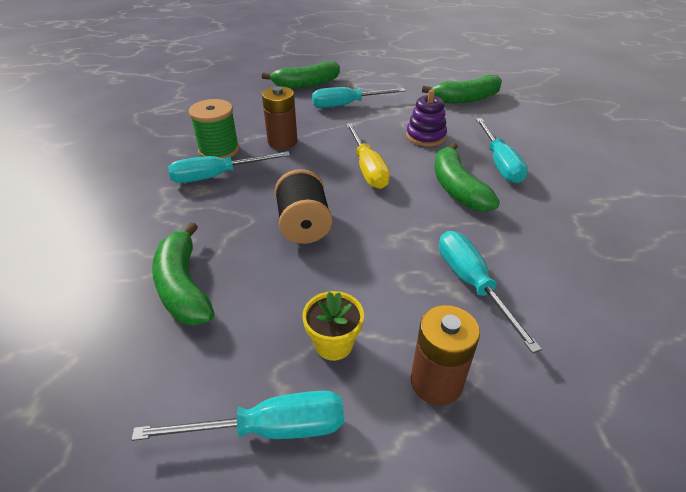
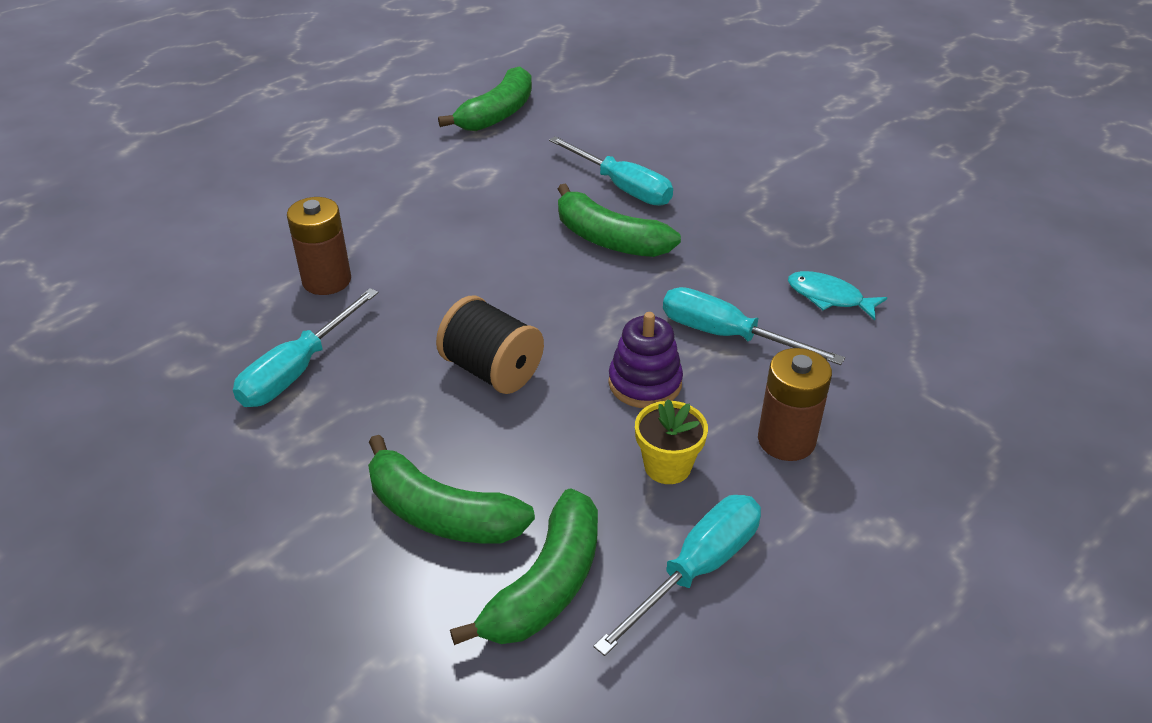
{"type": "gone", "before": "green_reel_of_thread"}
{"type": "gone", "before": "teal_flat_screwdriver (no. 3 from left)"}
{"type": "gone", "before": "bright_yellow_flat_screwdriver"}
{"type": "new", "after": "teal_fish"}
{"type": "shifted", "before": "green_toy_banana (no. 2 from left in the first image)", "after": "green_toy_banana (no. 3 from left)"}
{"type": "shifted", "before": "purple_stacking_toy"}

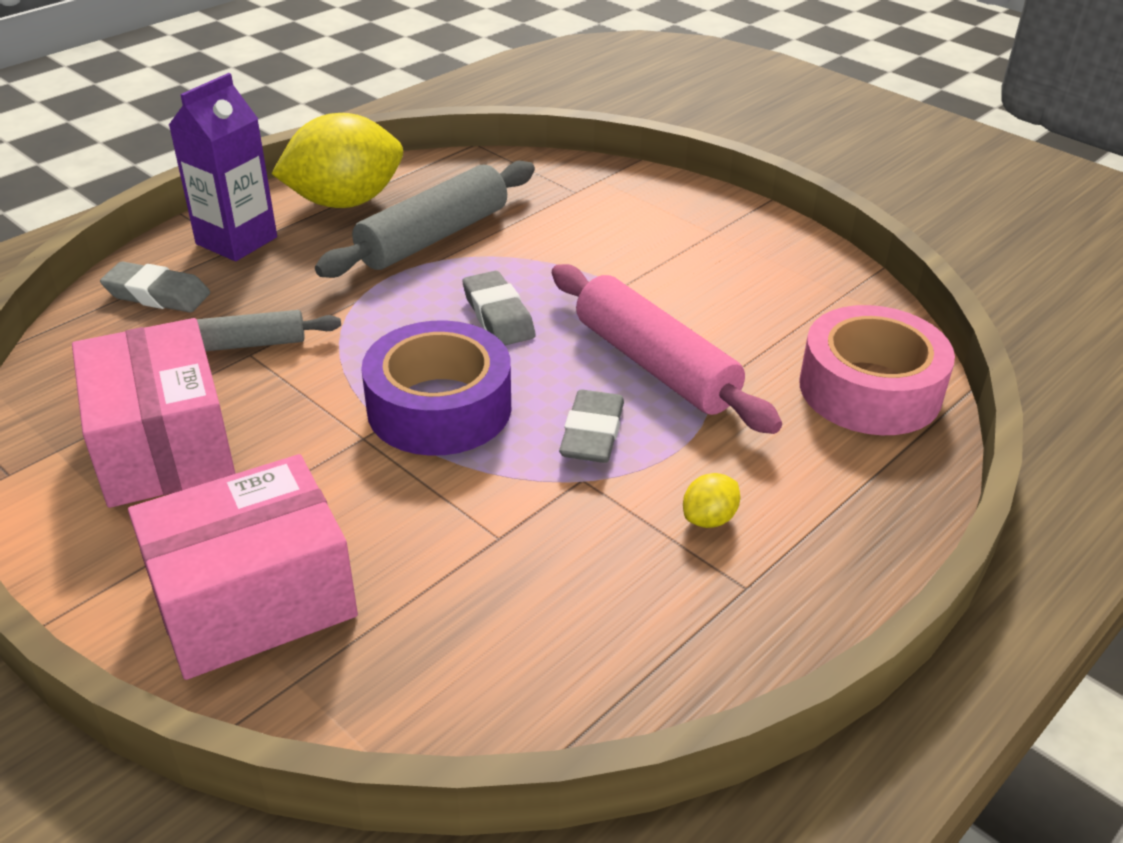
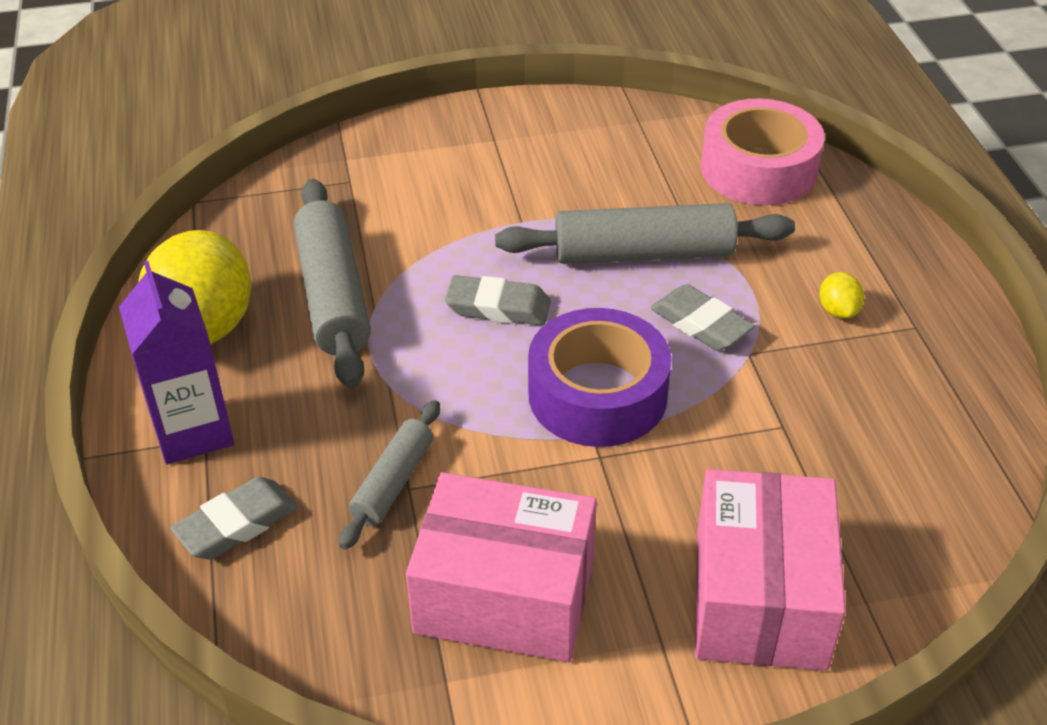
{"type": "repainted", "before": "rosy_dough_roller", "after": "ash-grey_dough_roller (no. 3 from left)"}

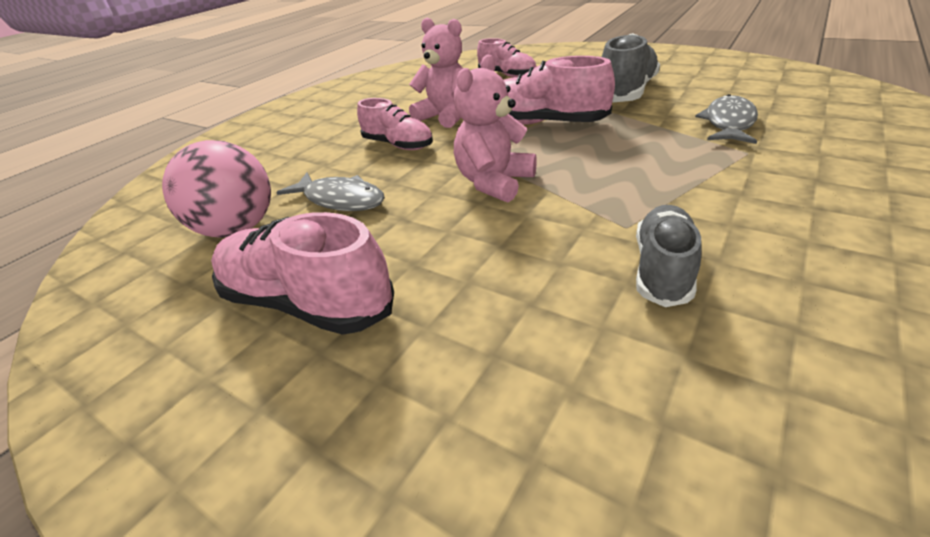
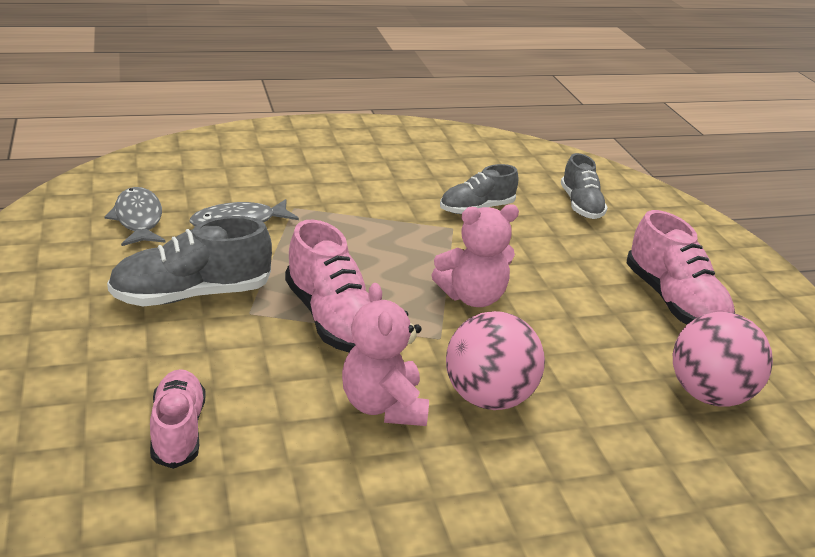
{"type": "new", "after": "ash-grey_sneaker (no. 3 from left)"}
{"type": "shifted", "before": "ash-grey_fish (no. 1 from left)"}
{"type": "swapped", "before": "rosy_sneaker (no. 2 from left)", "after": "rosy_sphere (no. 1 from left)"}

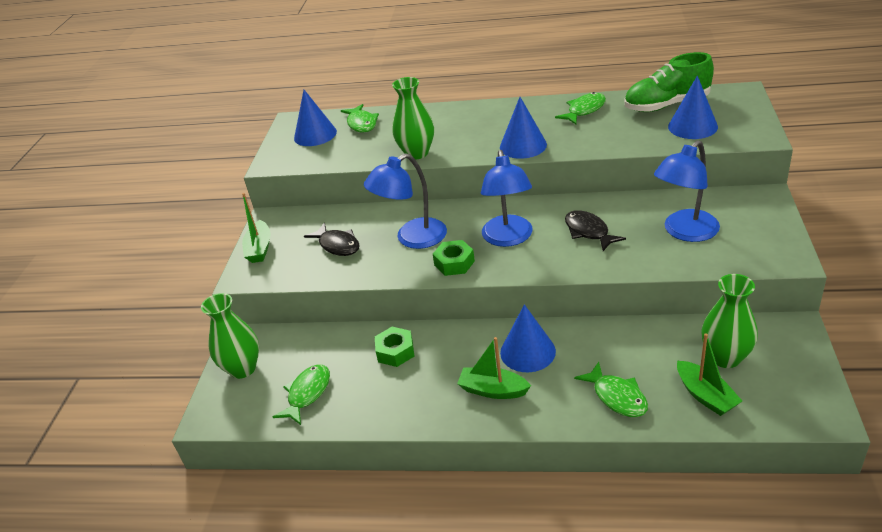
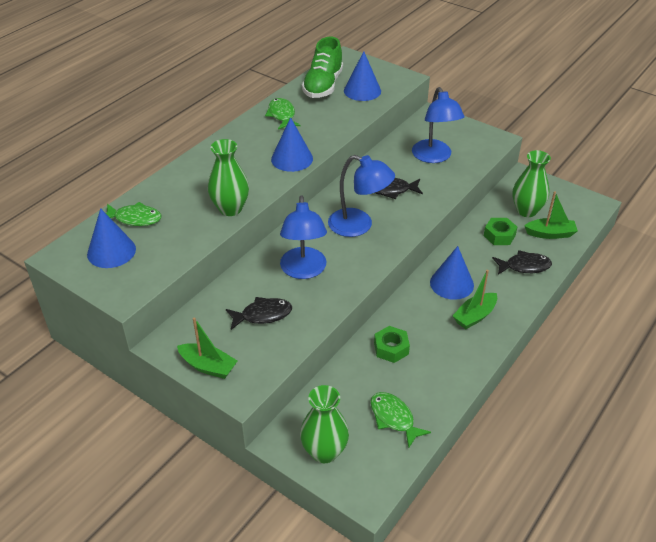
{"type": "shifted", "before": "green_hexagon_nut (no. 2 from left)"}
{"type": "repainted", "before": "green_fish (no. 4 from left)", "after": "ebony_fish (no. 3 from left)"}

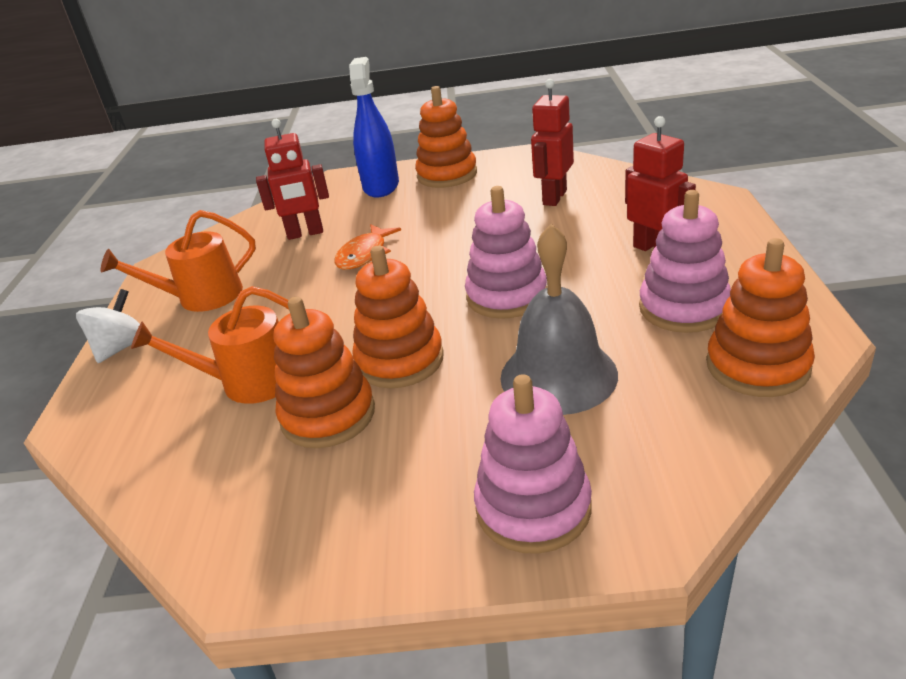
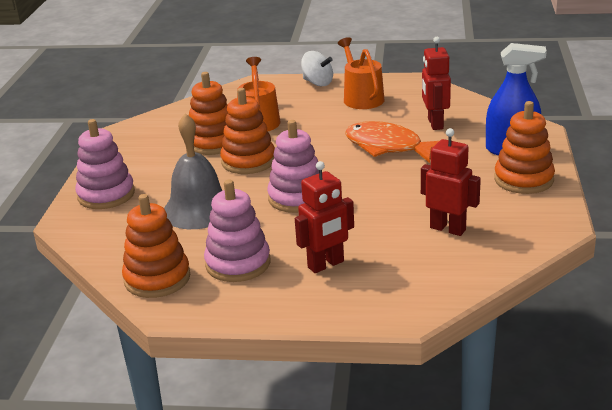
{"type": "scaled", "before": "orange-coloured_fish", "scale": 1.6}

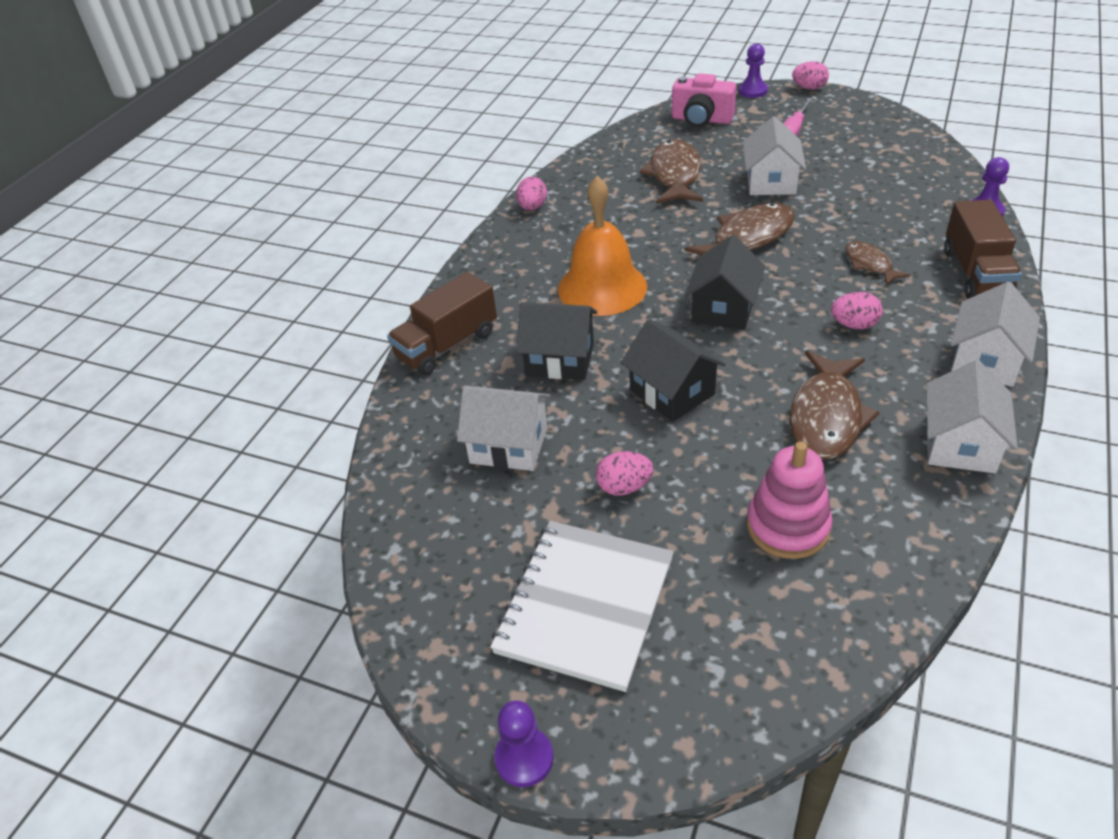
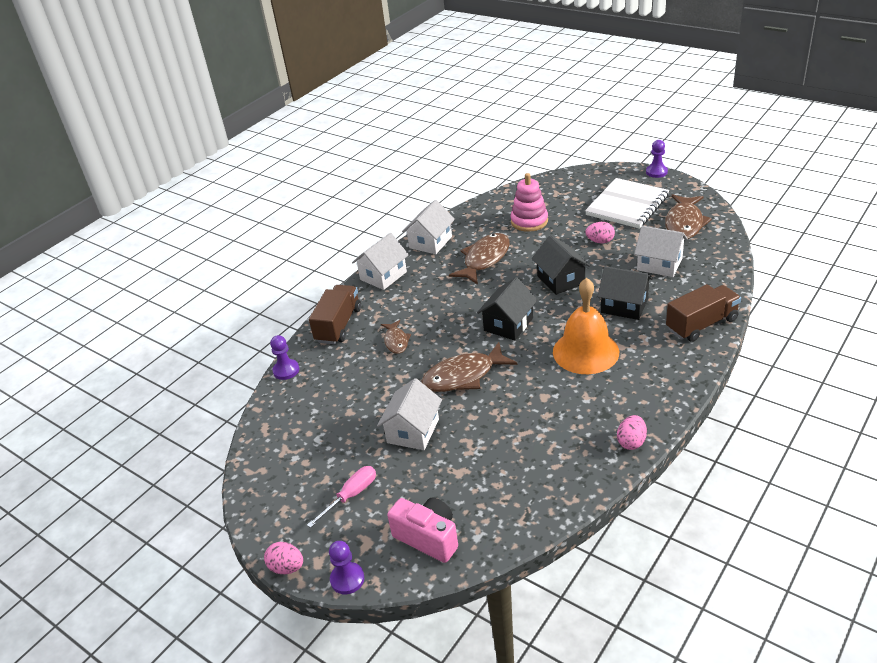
{"type": "gone", "before": "rosy_egg (no. 4 from left)"}
{"type": "shifted", "before": "brown_fish (no. 1 from left in the first image)", "after": "brown_fish (no. 4 from left)"}

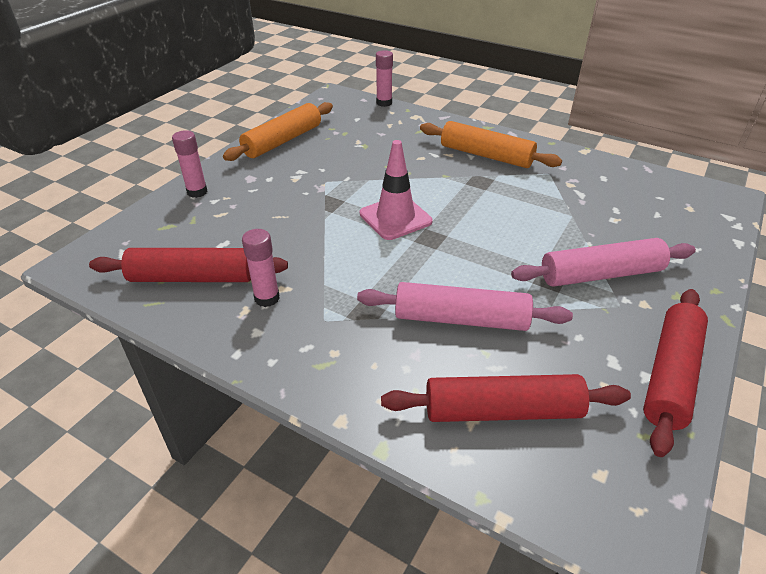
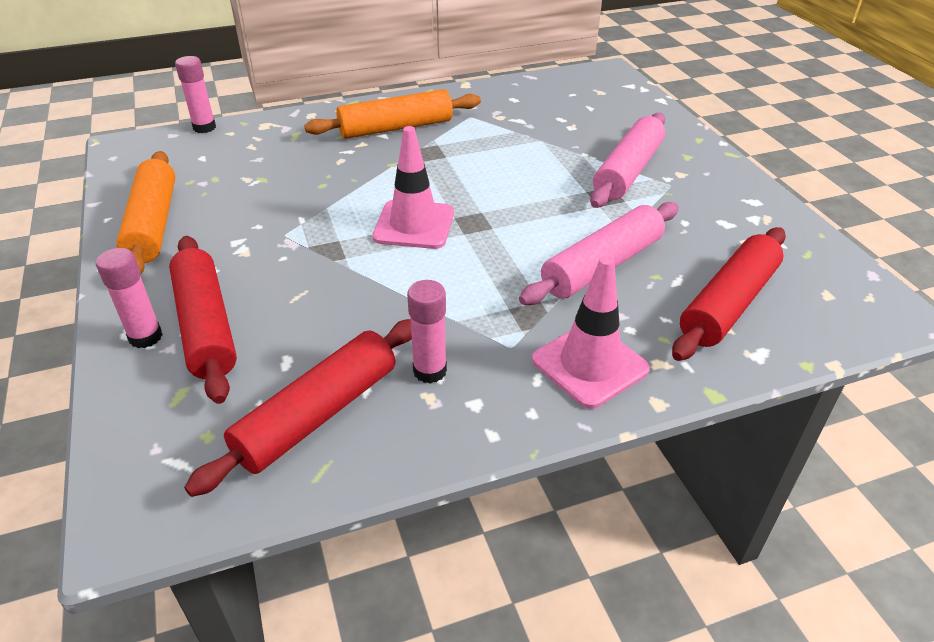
{"type": "new", "after": "rosy_safety_cone (no. 2 from left)"}
{"type": "shifted", "before": "crimson_dough_roller (no. 3 from left in the first image)", "after": "crimson_dough_roller (no. 1 from left)"}

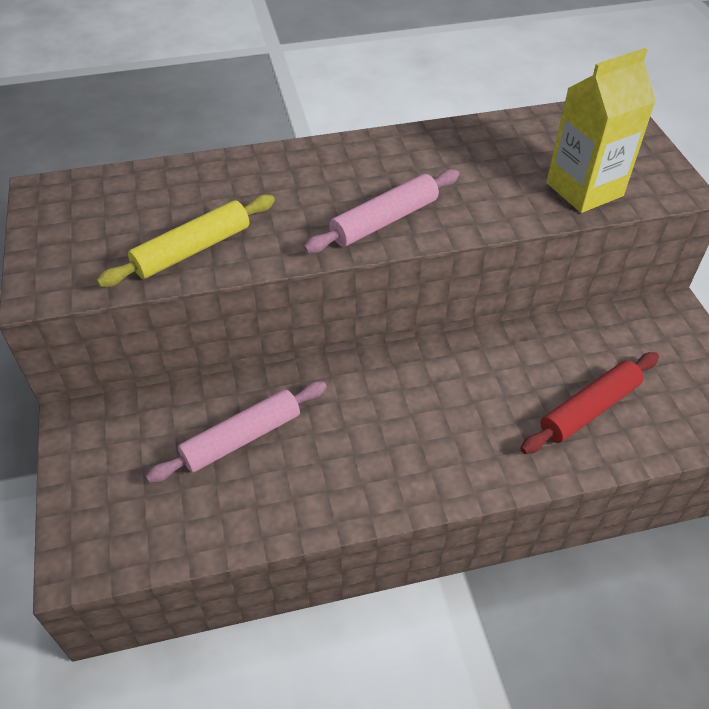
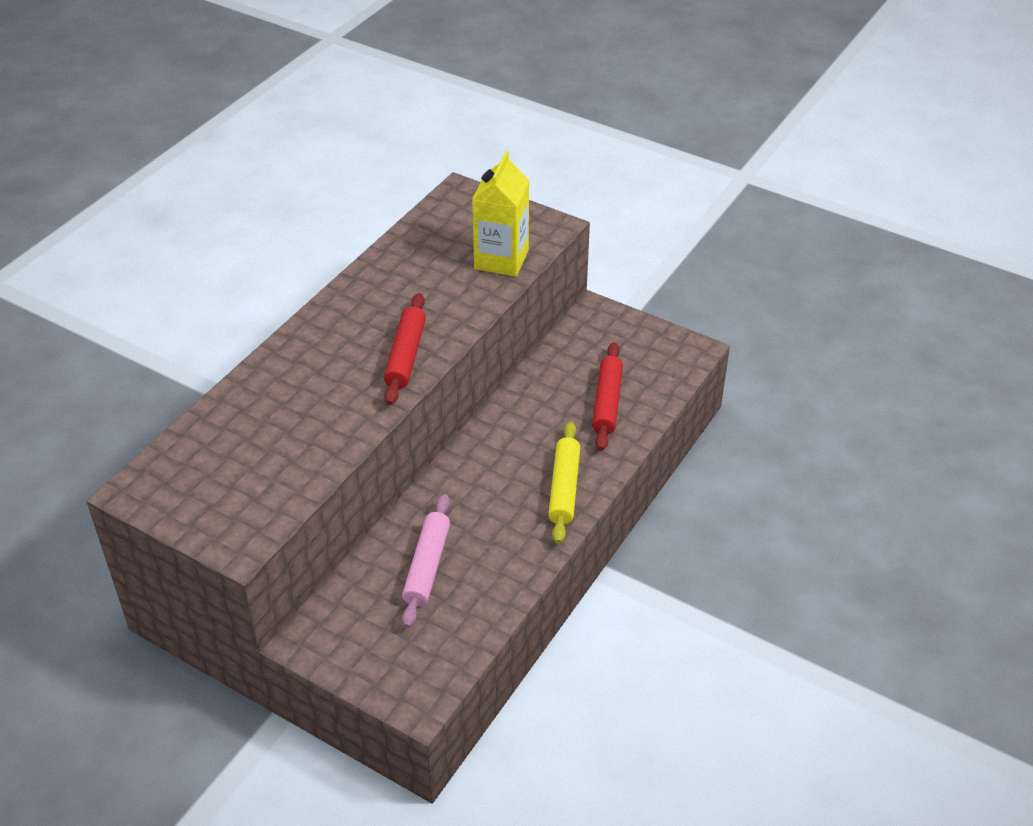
{"type": "shifted", "before": "bright_yellow_dough_roller"}
{"type": "repainted", "before": "rosy_dough_roller (no. 2 from left)", "after": "crimson_dough_roller (no. 1 from left)"}

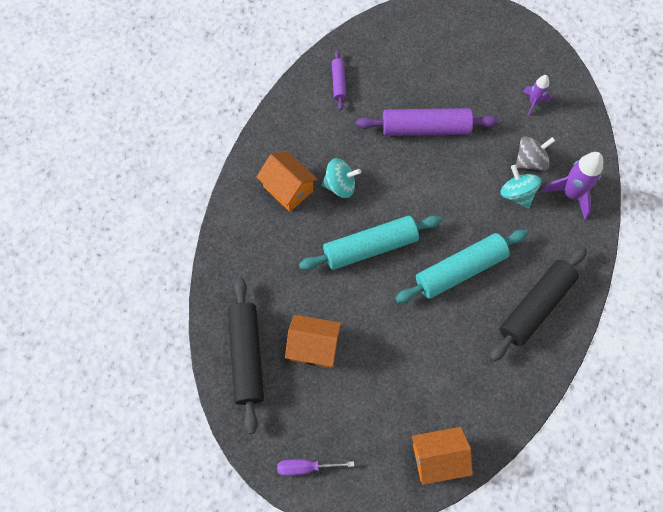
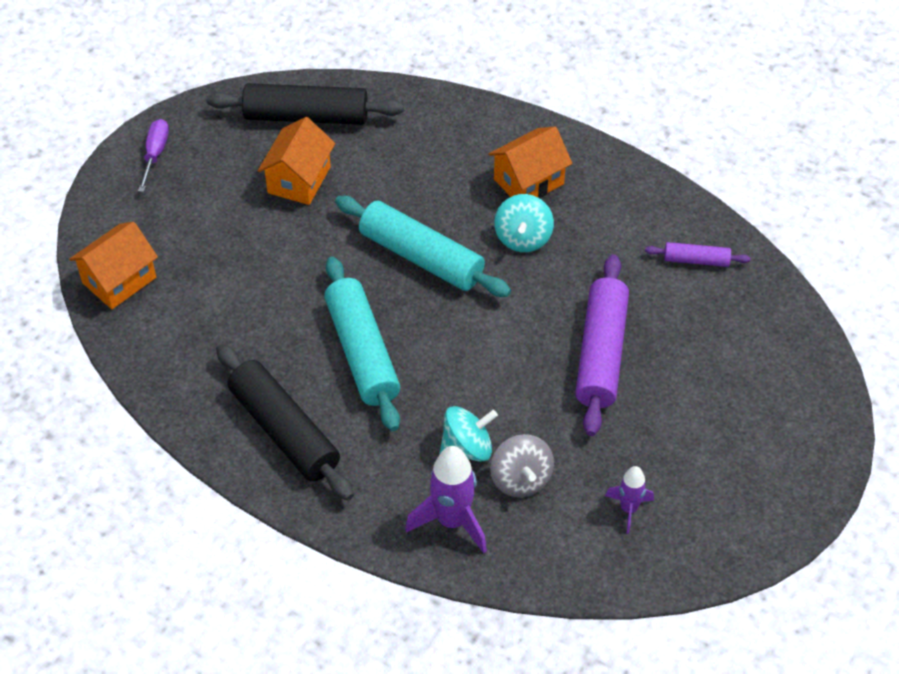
{"type": "rotated", "before": "teal_dough_roller (no. 1 from left in the first image)", "turn": -45}
{"type": "rotated", "before": "orange-coloured_house (no. 3 from left in the first image)", "turn": 45}

